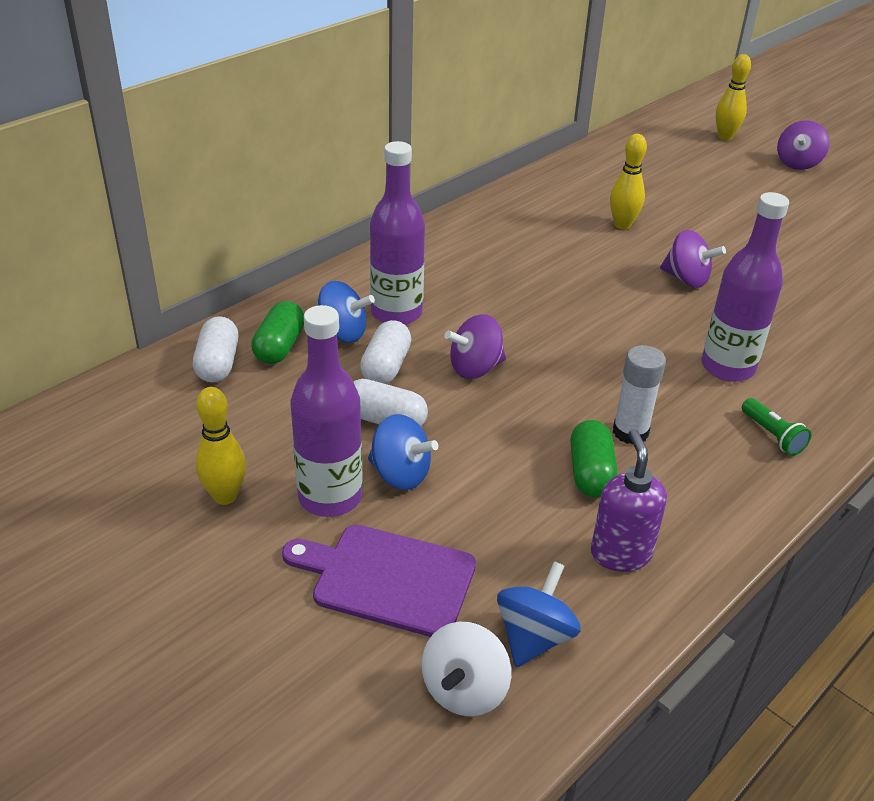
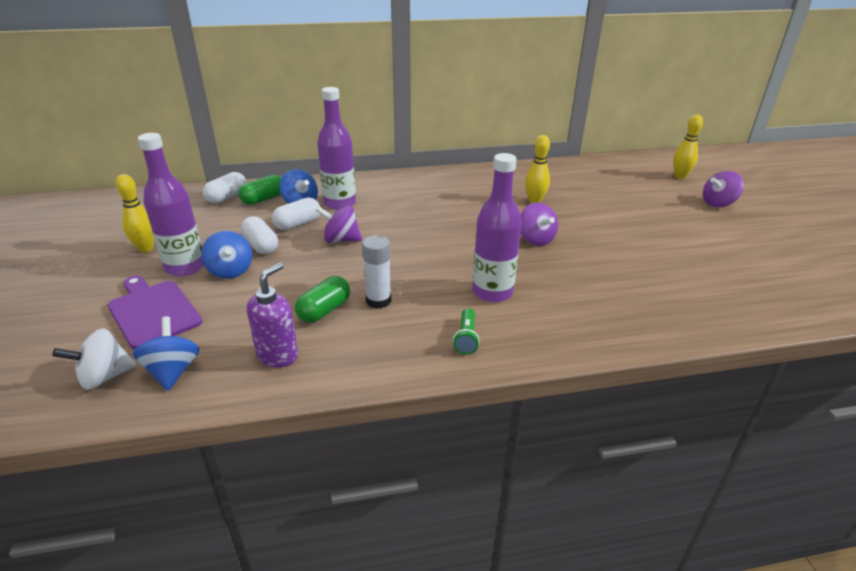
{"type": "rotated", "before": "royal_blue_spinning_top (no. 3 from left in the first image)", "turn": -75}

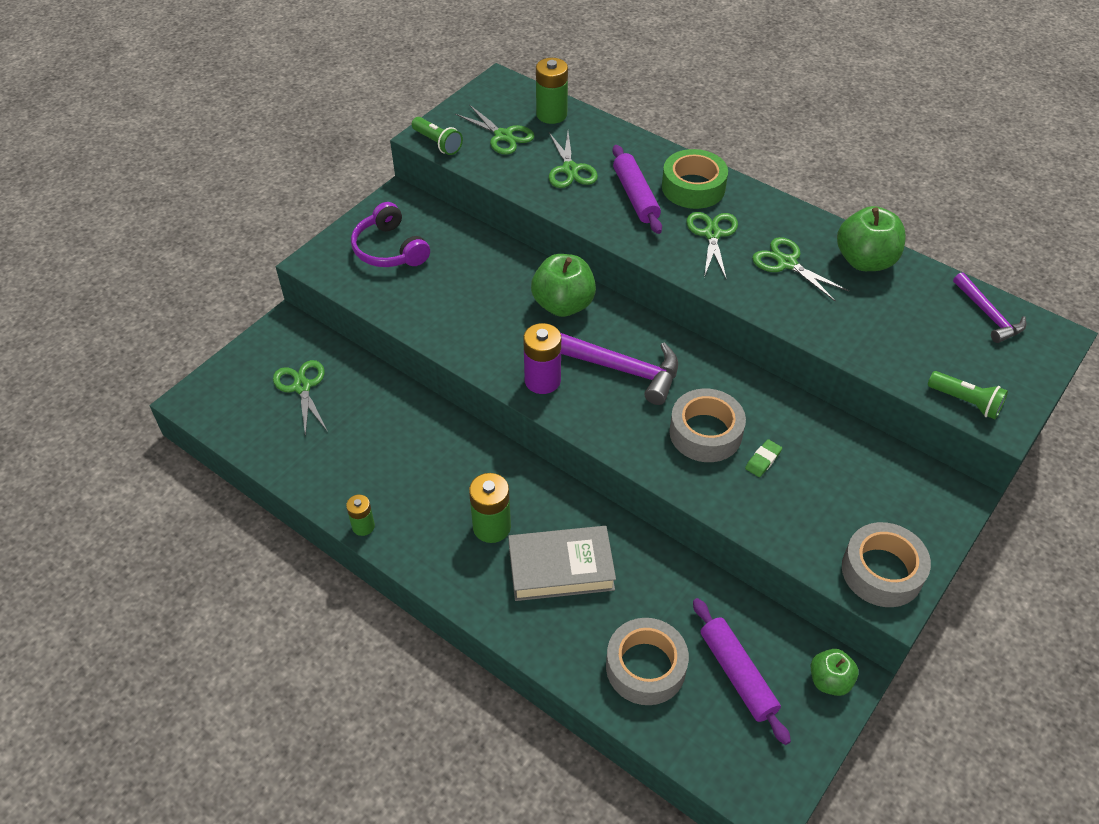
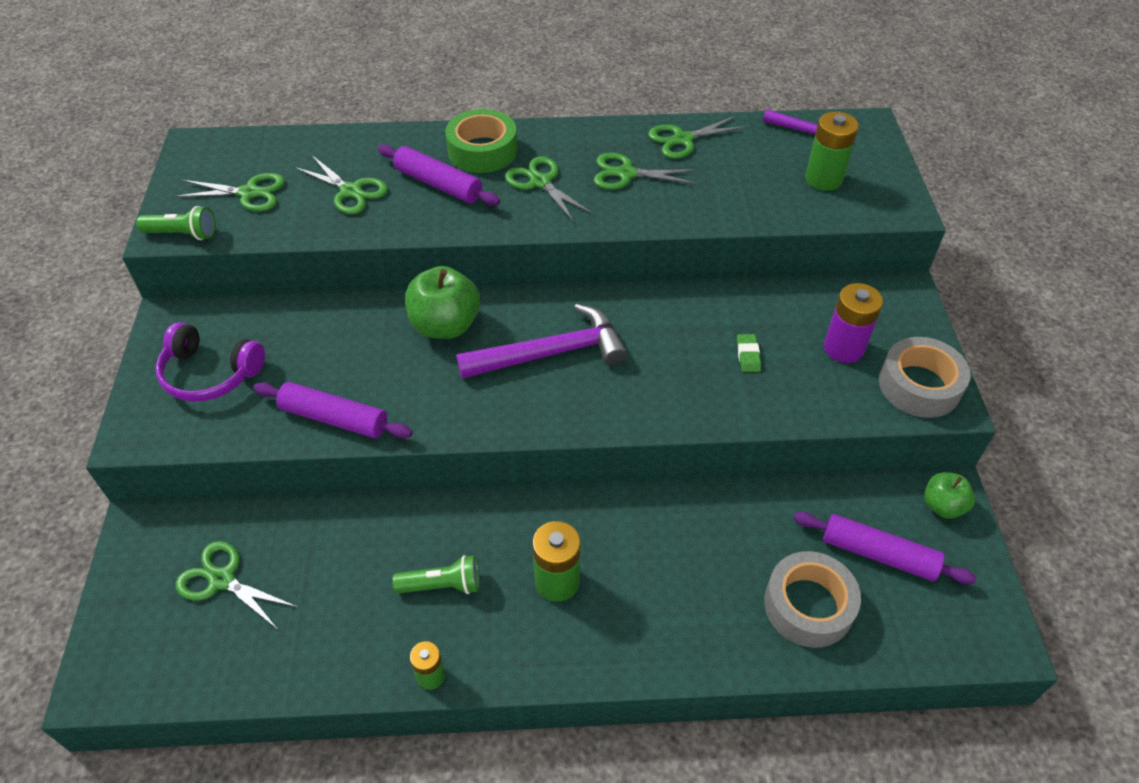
{"type": "gone", "before": "ash-grey_book"}
{"type": "gone", "before": "ash-grey_roll_of_tape (no. 2 from left)"}
{"type": "new", "after": "purple_dough_roller (no. 1 from left)"}
{"type": "shifted", "before": "purple_power_cell"}
{"type": "shifted", "before": "green_power_cell (no. 3 from left)"}
{"type": "shifted", "before": "green_pocket_torch (no. 2 from left)"}
{"type": "swapped", "before": "green_apple (no. 3 from left)", "after": "green_shears (no. 6 from left)"}

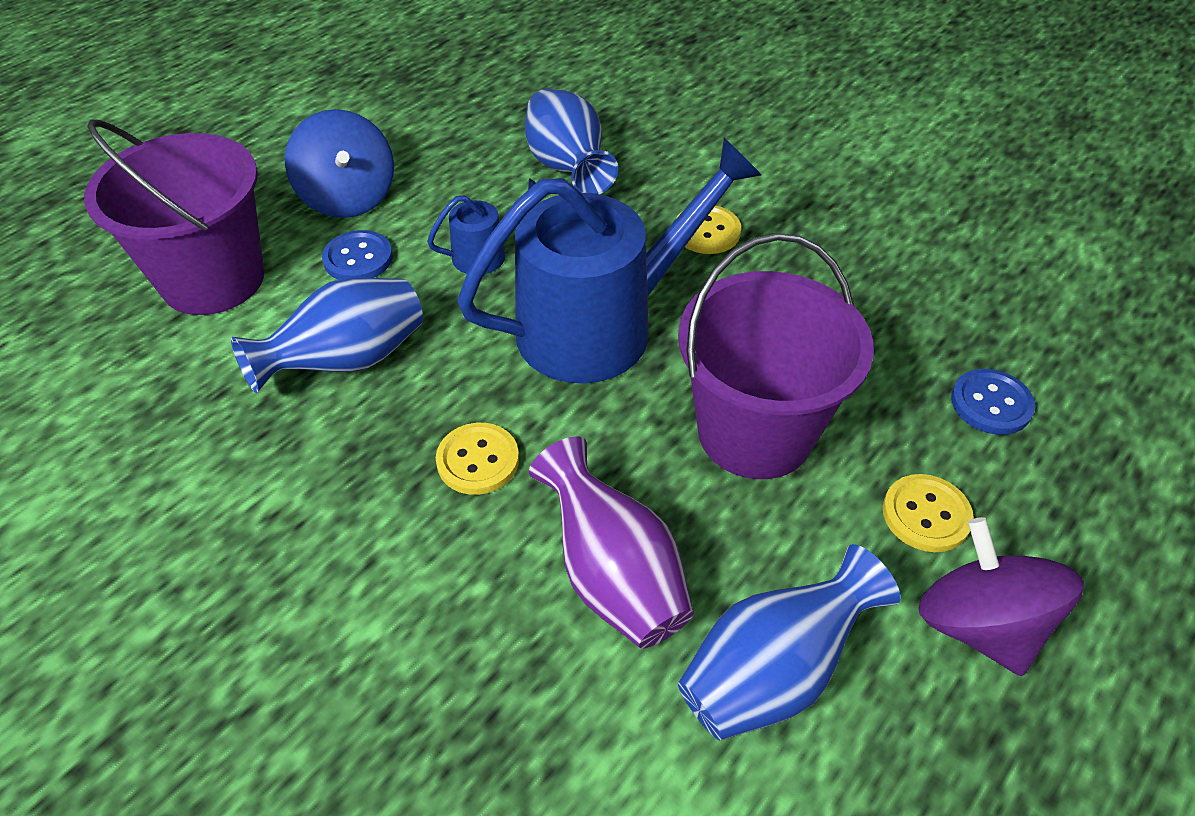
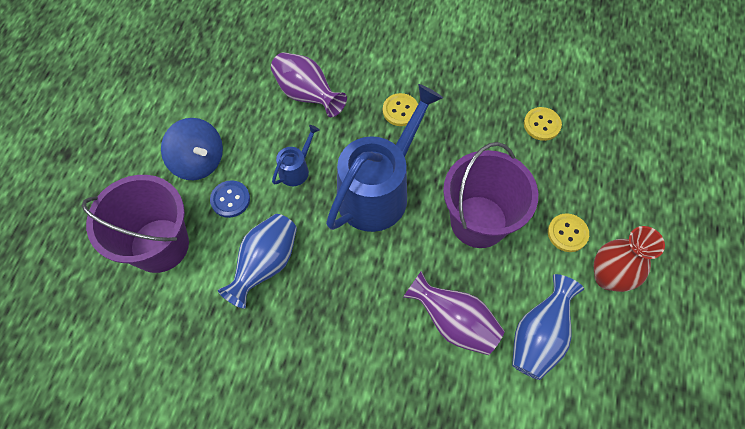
{"type": "gone", "before": "royal_blue_button (no. 2 from left)"}
{"type": "shifted", "before": "bright_yellow_button (no. 1 from left in the first image)", "after": "bright_yellow_button (no. 2 from left)"}
{"type": "swapped", "before": "purple_spinning_top", "after": "crimson_tall_vase"}
{"type": "repainted", "before": "royal_blue_tall_vase (no. 2 from left)", "after": "purple_tall_vase (no. 1 from left)"}

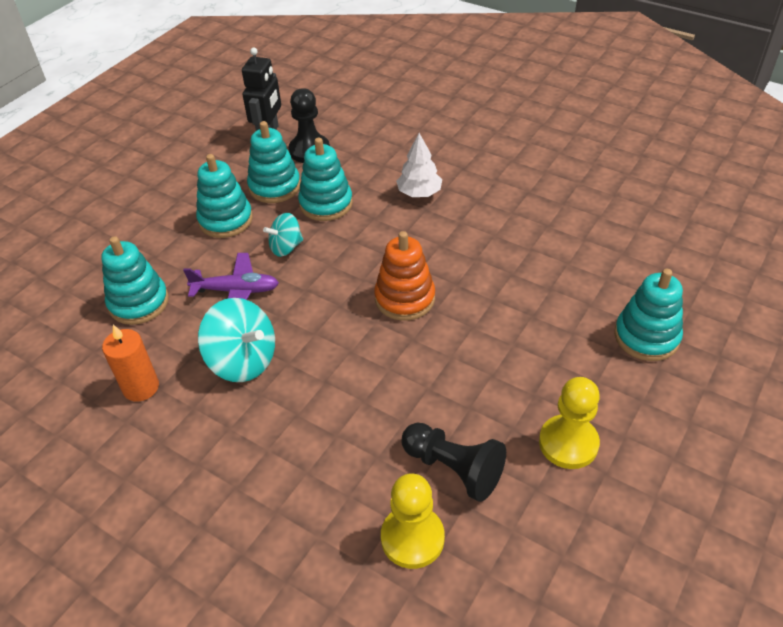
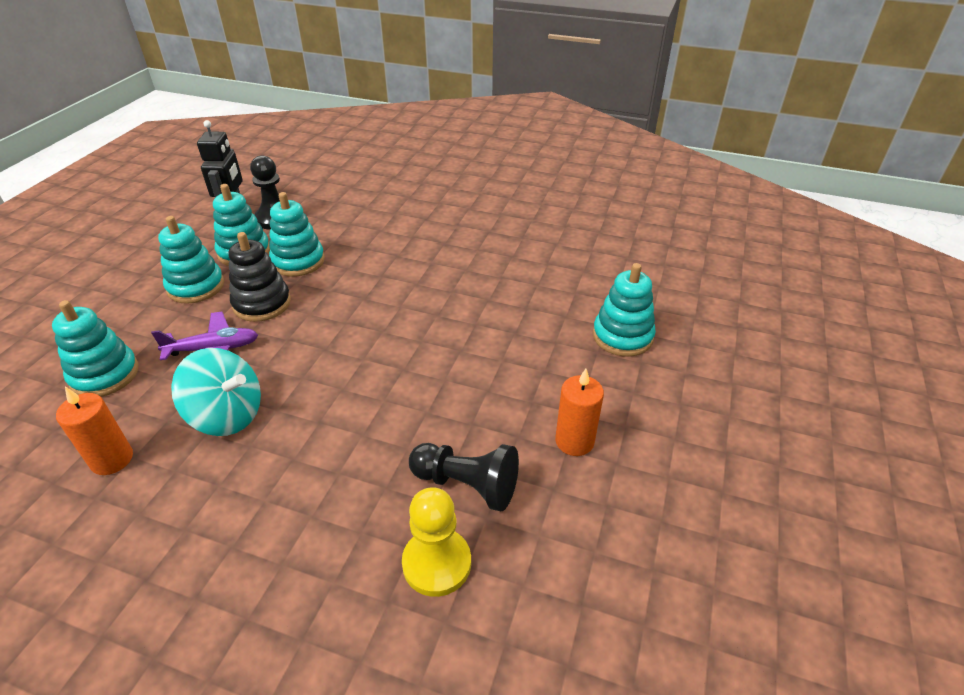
{"type": "gone", "before": "orange-coloured_stacking_toy"}
{"type": "gone", "before": "white_fir_tree"}
{"type": "swapped", "before": "teal_spinning_top (no. 2 from left)", "after": "ebony_stacking_toy"}
{"type": "swapped", "before": "bright_yellow_game_pawn (no. 2 from left)", "after": "orange-coloured_pillar_candle (no. 2 from left)"}

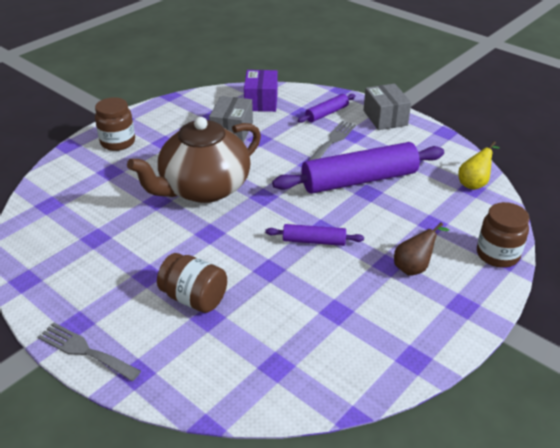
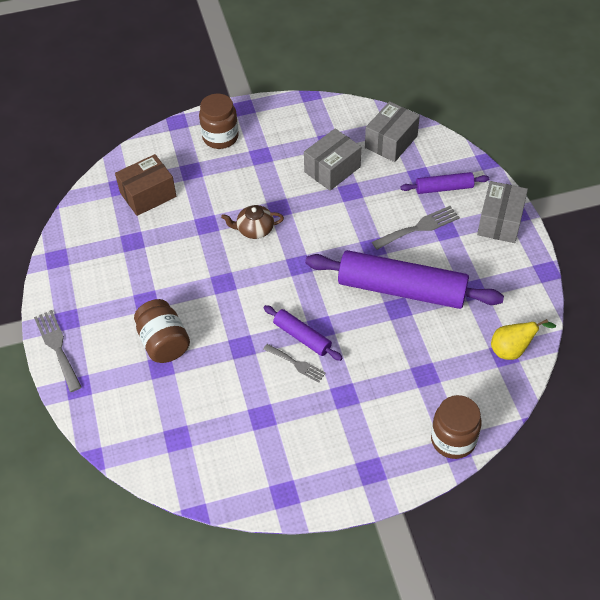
{"type": "gone", "before": "brown_pear_fruit"}
{"type": "new", "after": "brown_parcel"}
{"type": "new", "after": "ash-grey_dinner_fork (no. 2 from left)"}
{"type": "repainted", "before": "purple_parcel", "after": "ash-grey_parcel (no. 2 from left)"}
{"type": "scaled", "before": "brown_china_teapot", "scale": 0.4}

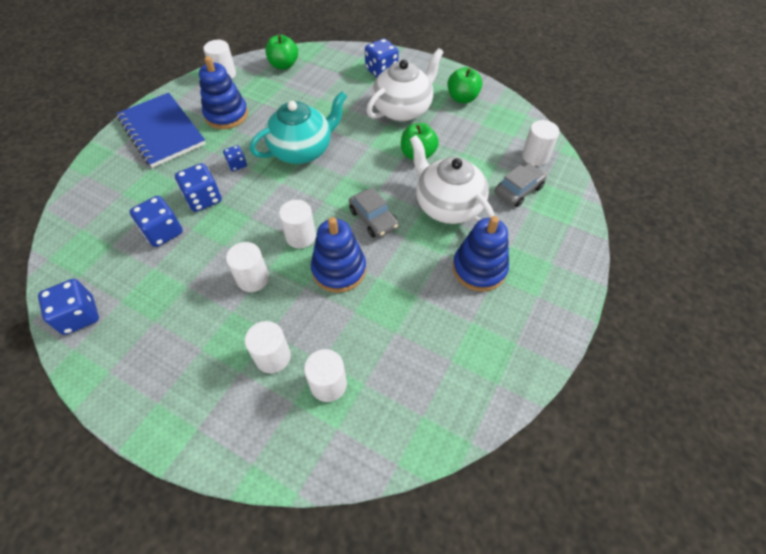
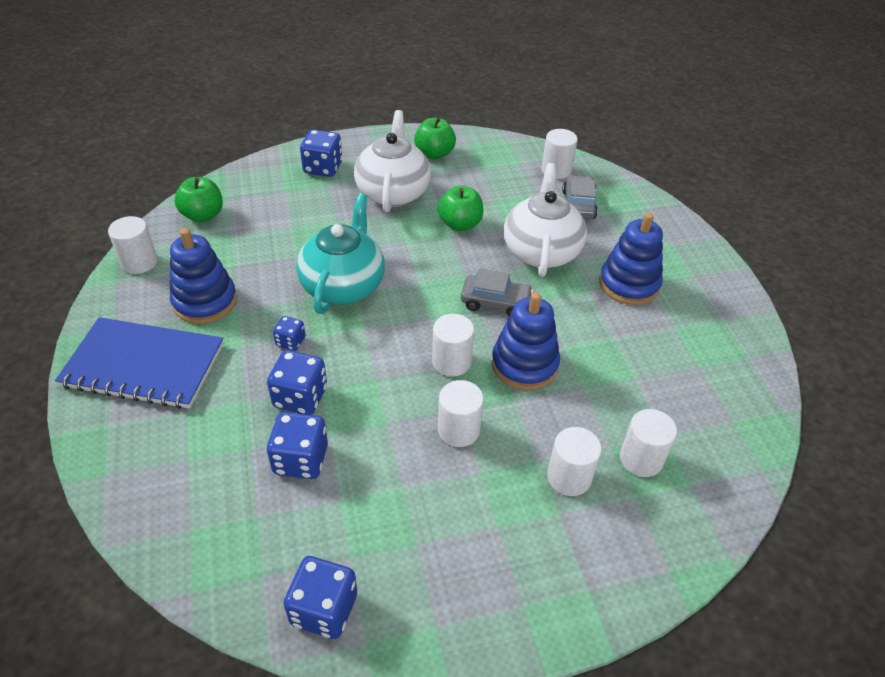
{"type": "rotated", "before": "white_china_teapot (no. 2 from left)", "turn": 90}

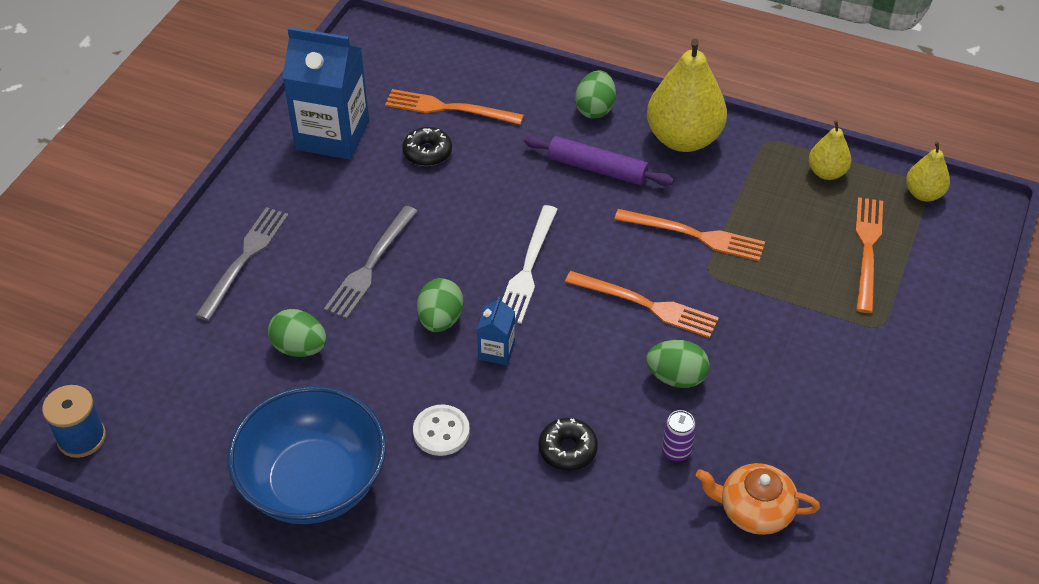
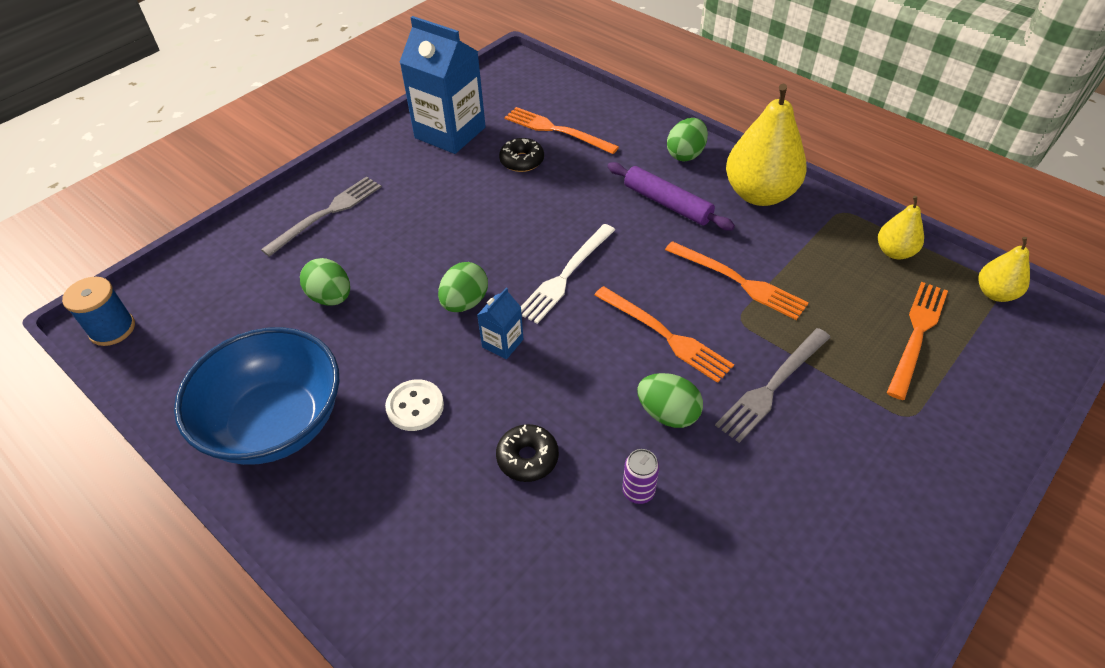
{"type": "gone", "before": "orange-coloured_china_teapot"}
{"type": "shifted", "before": "ash-grey_dinner_fork (no. 2 from left)"}

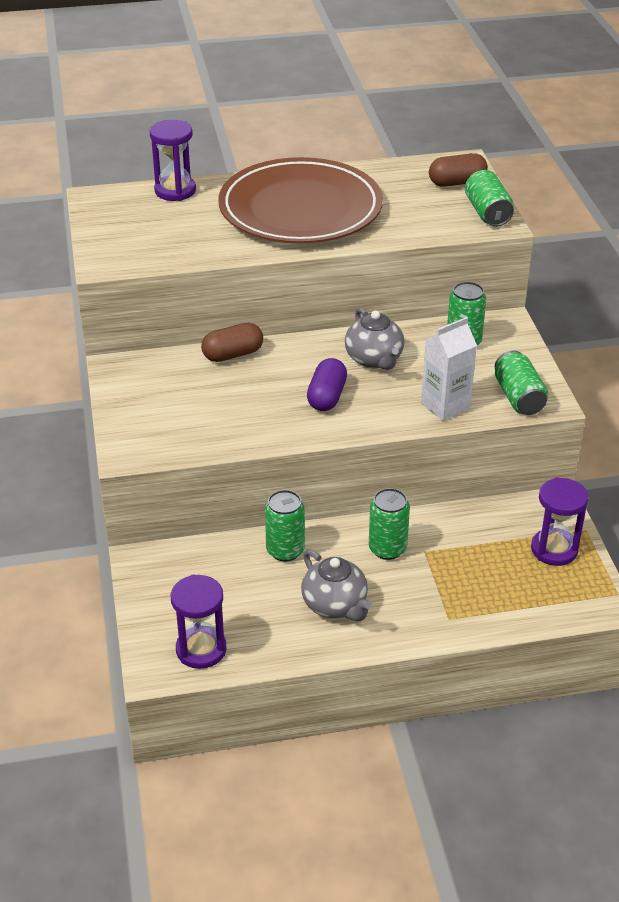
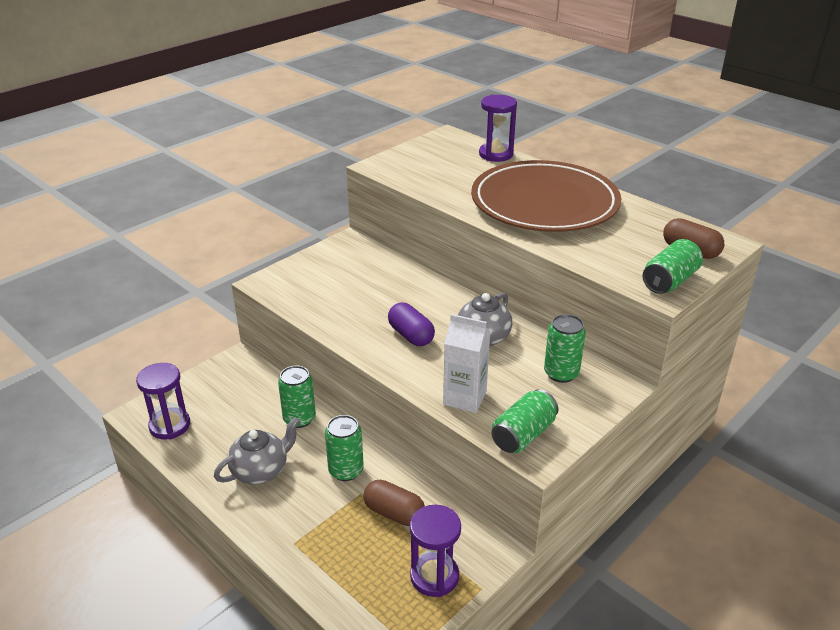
{"type": "shifted", "before": "brown_capsule (no. 1 from left)"}
{"type": "rotated", "before": "ash-grey_china_teapot (no. 1 from left)", "turn": -150}
{"type": "rotated", "before": "purple_capsule", "turn": 75}

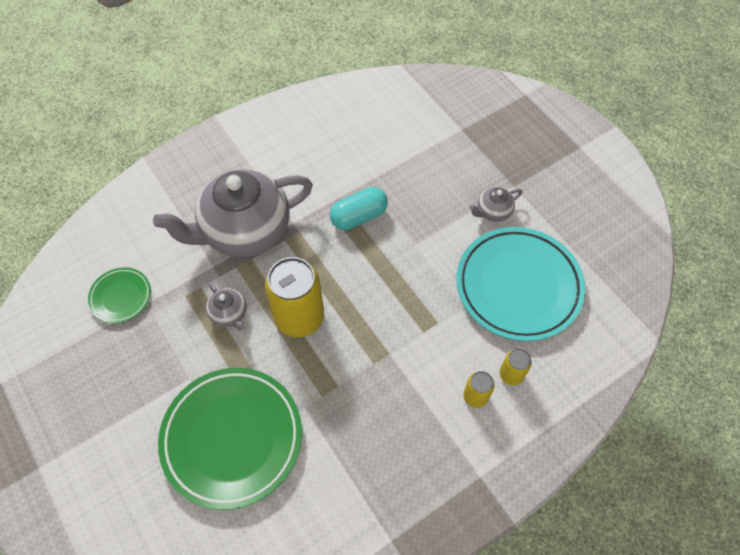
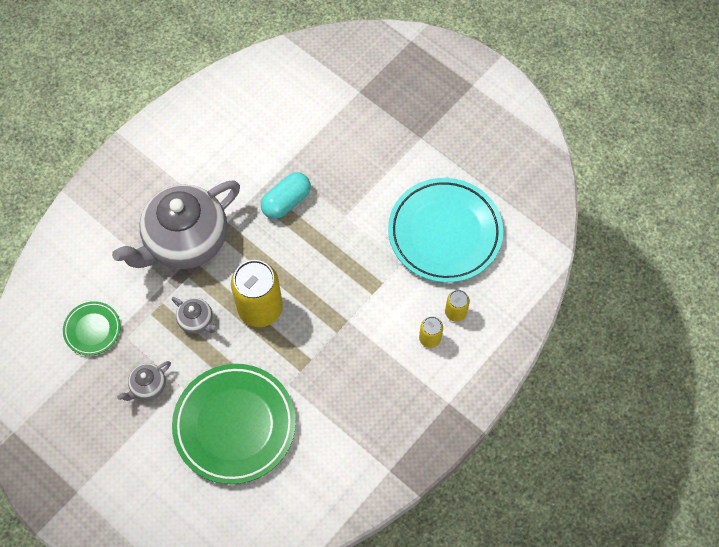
{"type": "shifted", "before": "ash-grey_china_teapot (no. 3 from left in the first image)", "after": "ash-grey_china_teapot (no. 1 from left)"}

